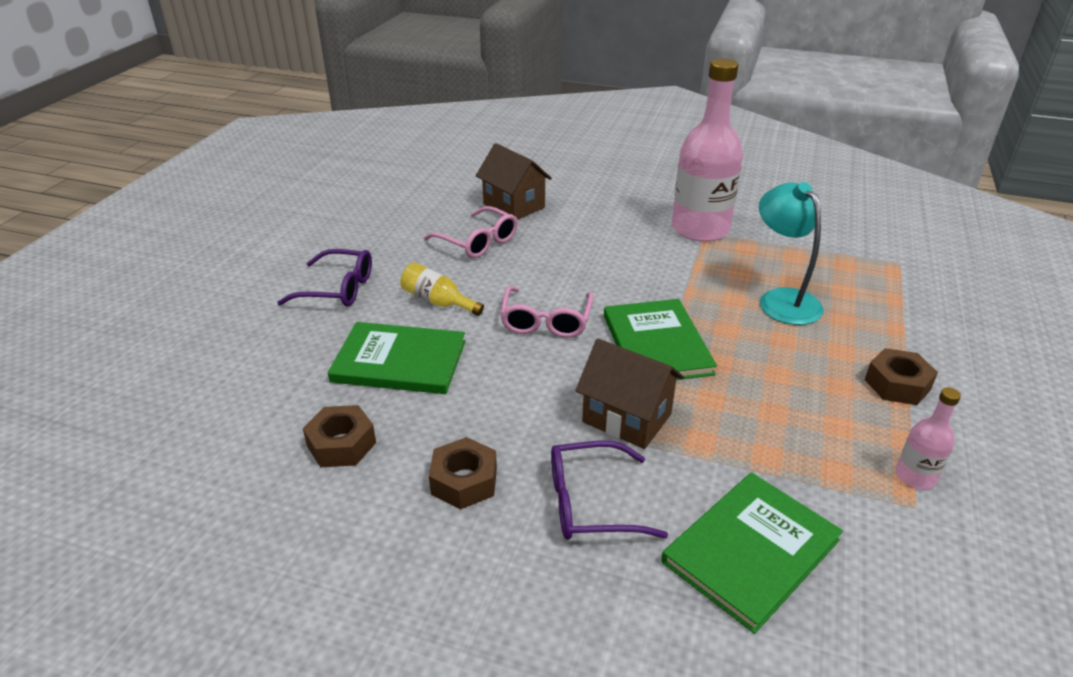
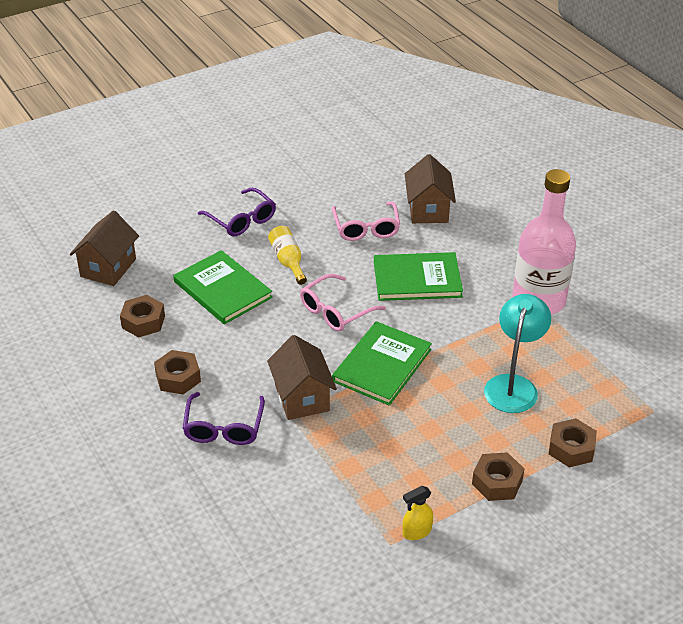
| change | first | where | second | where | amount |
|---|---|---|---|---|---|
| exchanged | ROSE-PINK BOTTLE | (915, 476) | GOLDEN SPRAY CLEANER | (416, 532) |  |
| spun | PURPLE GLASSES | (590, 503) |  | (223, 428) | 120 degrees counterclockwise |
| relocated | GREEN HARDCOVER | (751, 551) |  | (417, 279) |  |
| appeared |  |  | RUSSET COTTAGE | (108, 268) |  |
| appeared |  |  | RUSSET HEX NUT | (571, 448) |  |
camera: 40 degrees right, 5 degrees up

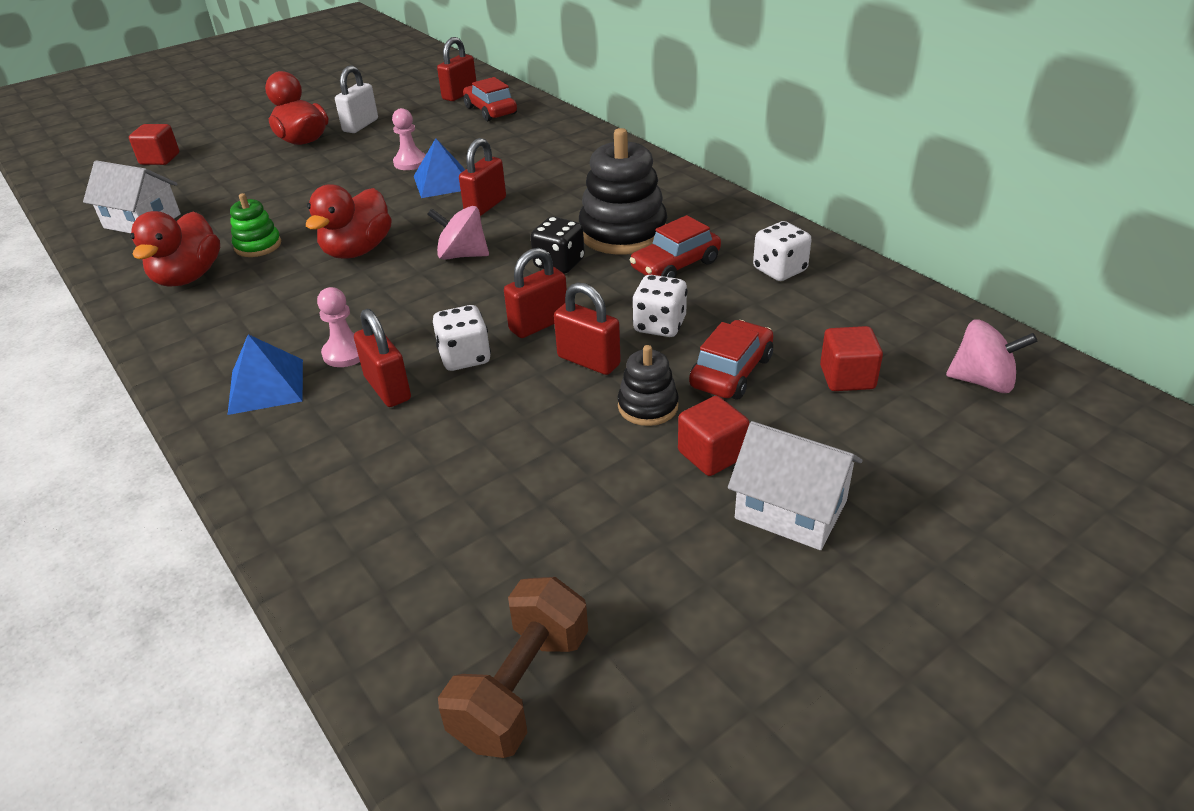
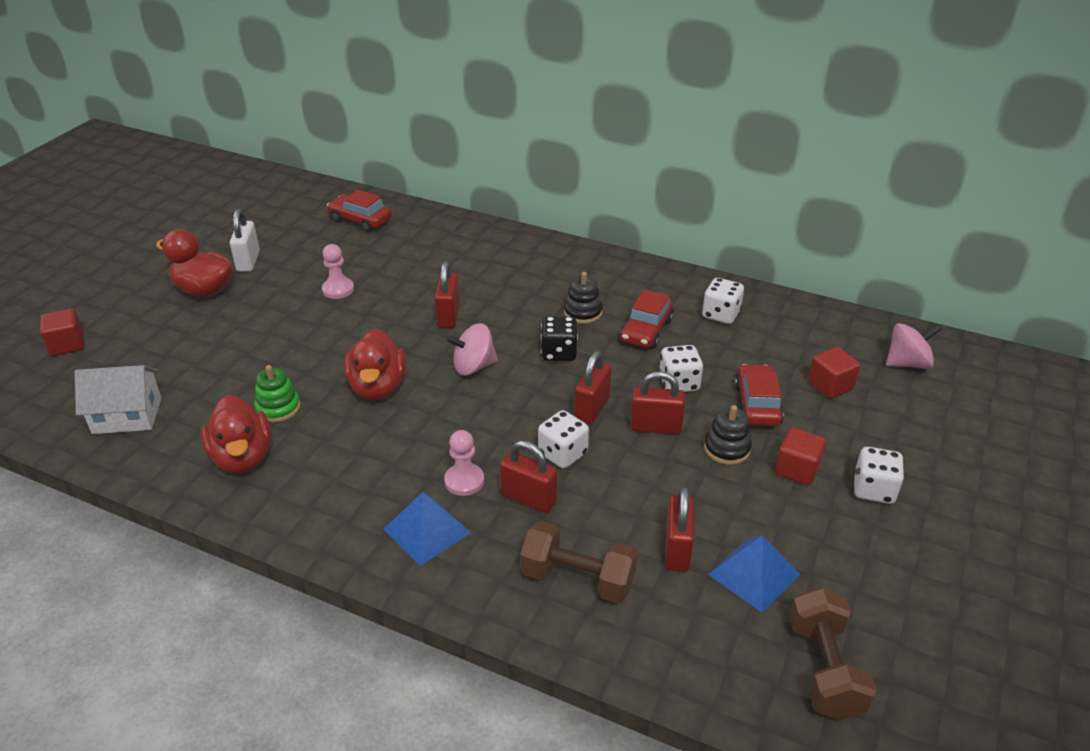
| change | first | where | second | where | amount |
|---|---|---|---|---|---|
| relocated | SCARLET SMALL LOCK | (460, 94) |  | (677, 550) |  |
| size | JET-BLACK STACKING RINGS | (623, 233) |  | (582, 312) | x0.53 |
| relocated | COBALT PYRAMID | (443, 182) |  | (754, 574) |  |
| exchanged | SNOW-WHITE COTTAGE | (791, 509) | SNOW-WHITE DIE | (873, 490) |  |
| appeared |  |  | RUSSET FREE WEIGHT | (578, 579) |  |
camera: 30 degrees left, 0 degrees up

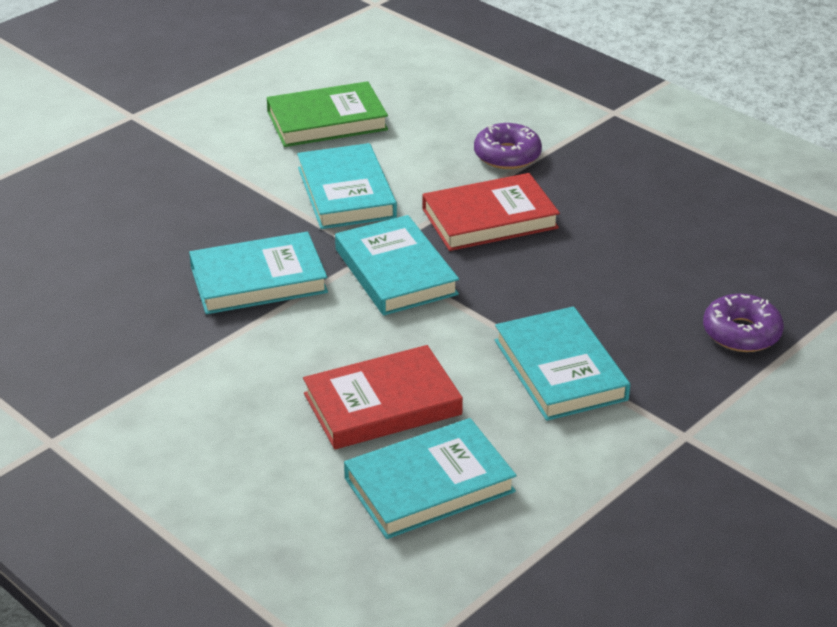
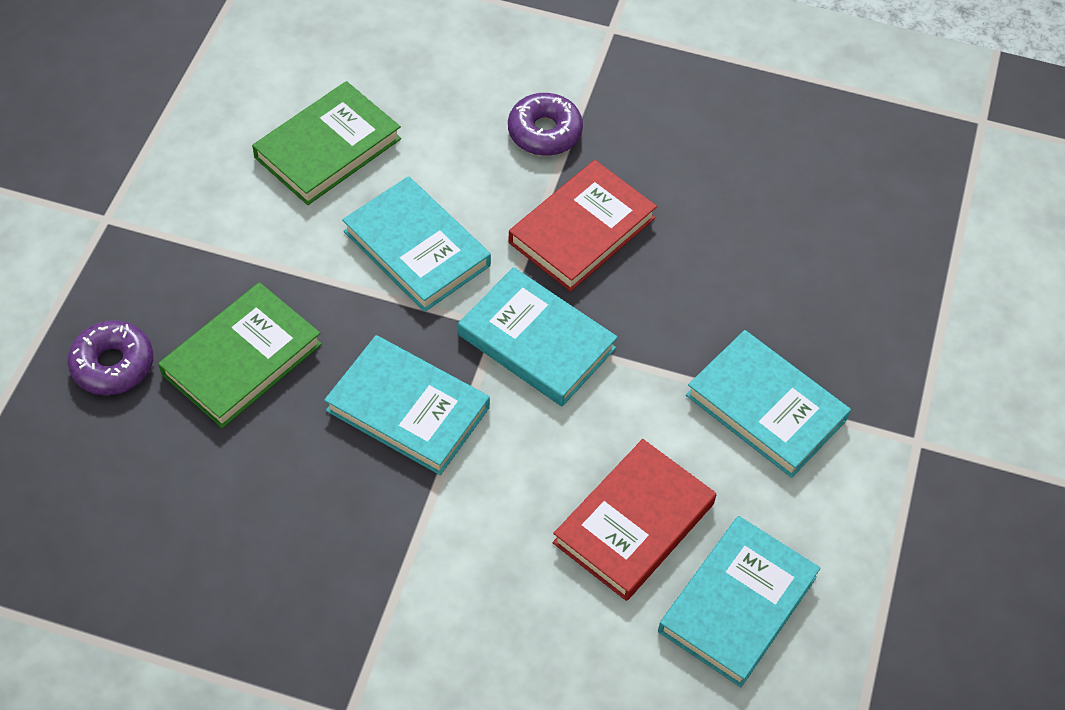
| change | first | where | second | where | amount |
|---|---|---|---|---|---|
| spun | TEAL HARDCOVER | (258, 280) |  | (408, 409) | 75 degrees clockwise |
| relocated | PURPLE DOUGHNUT | (741, 333) |  | (113, 365) |  |
| appeared |  |  | GREEN HARDCOVER | (242, 359) |  |
camera: 30 degrees left, 20 degrees up

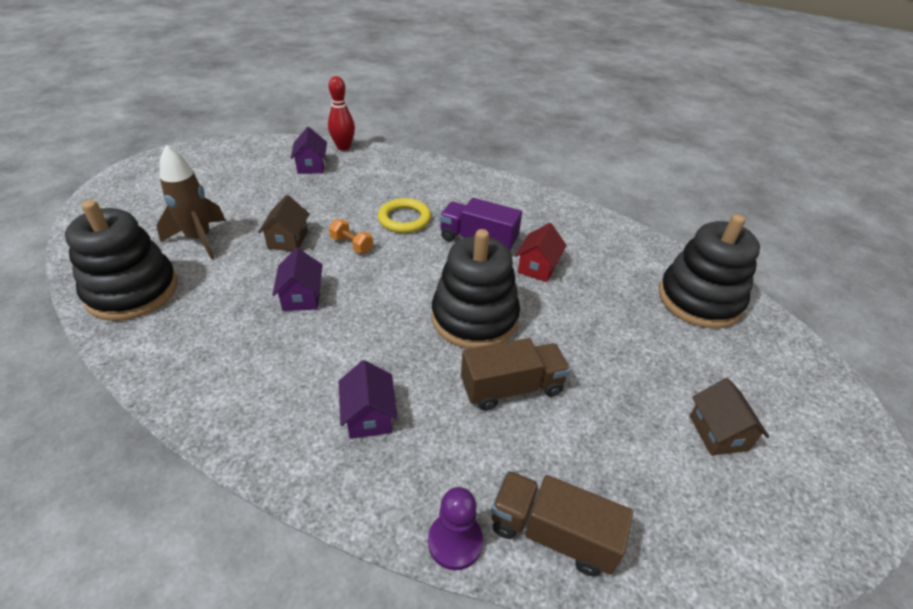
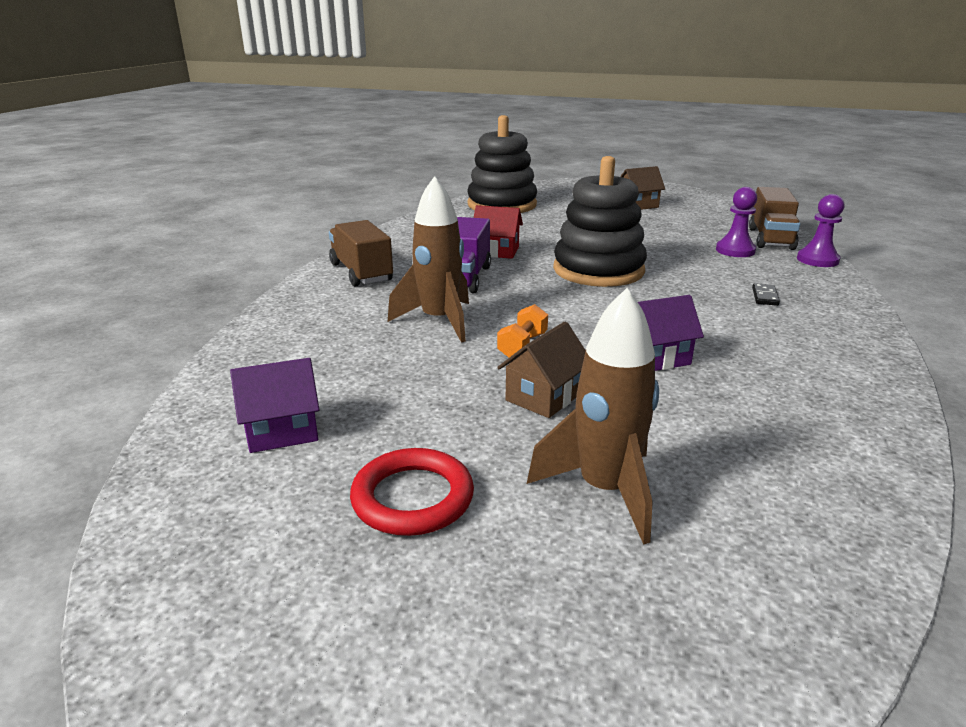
| change | first | where | second | where | amount |
|---|---|---|---|---|---|
| missing | SCARLET BOWLING PIN | (343, 147) |  |  |  |
| spun | RUSSET COTTAGE | (288, 240) |  | (543, 397) | 45 degrees counterclockwise |
| exchanged | GOLDEN RING | (404, 219) | RUSSET TOY ROCKET | (439, 321) |  |
| missing | JET-BLACK STACKING RINGS | (132, 291) |  |  |  |
| relocated | RUSSET TOY TRUCK | (511, 388) |  | (361, 273) |  |
| exchanged | PURPLE COTTAGE | (369, 416) | JET-BLACK DOMINO PIECE | (765, 296) |  |
| appeared |  |  | PURPLE PAWN | (735, 250) |  |
| appeared |  |  | SCARLET RING | (412, 498) |  |
camera: 100 degrees left, 15 degrees down

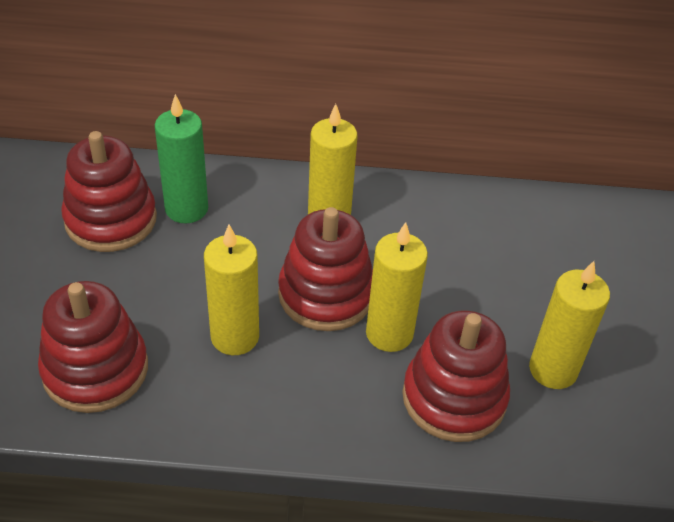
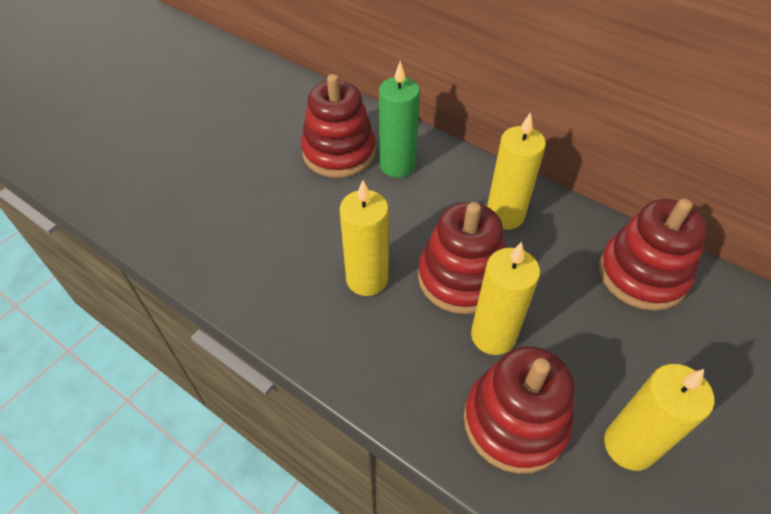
| change | first | where | second | where | amount |
|---|---|---|---|---|---|
| relocated | SCARLET STACKING RINGS | (95, 370) |  | (642, 274) |  |
camera: 35 degrees right, 5 degrees up

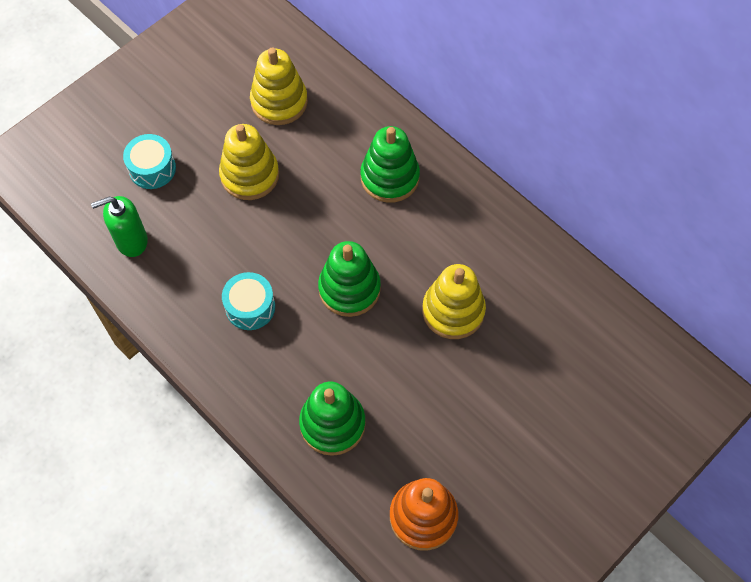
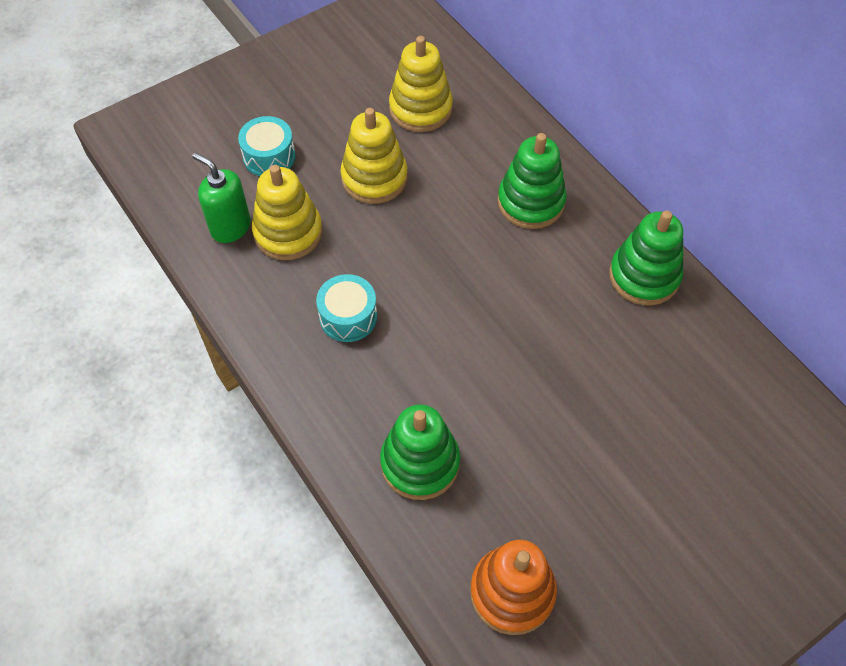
| change | first | where | second | where | amount |
|---|---|---|---|---|---|
| spun | GREEN SOAP DISPENSER | (131, 241) |  | (230, 227) | 45 degrees clockwise |
| relocated | GREEN STACKING RINGS | (349, 289) |  | (644, 276) |  |
| relocated | GOLDEN STACKING RINGS | (453, 311) |  | (288, 232) |  |
camera: 10 degrees right, 5 degrees down

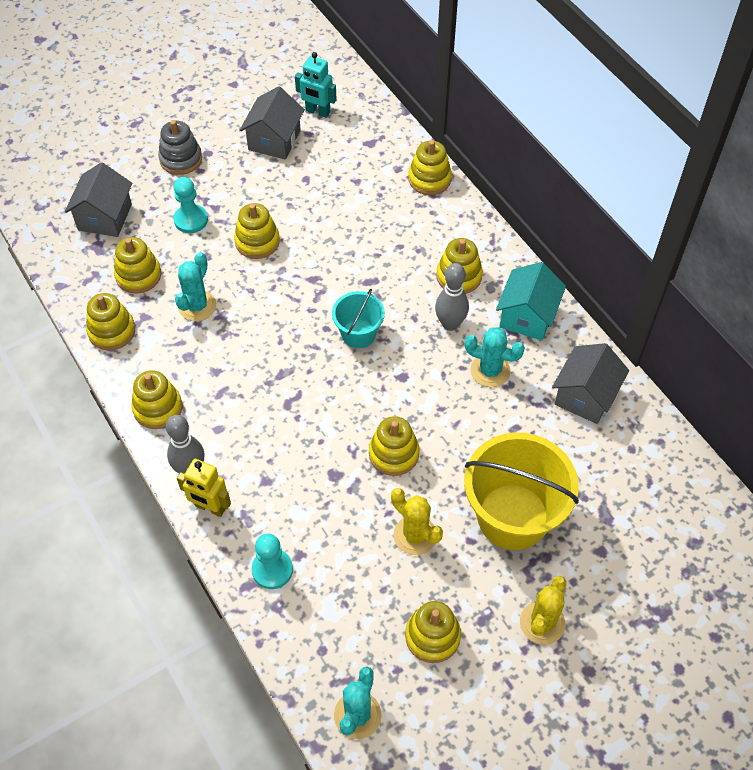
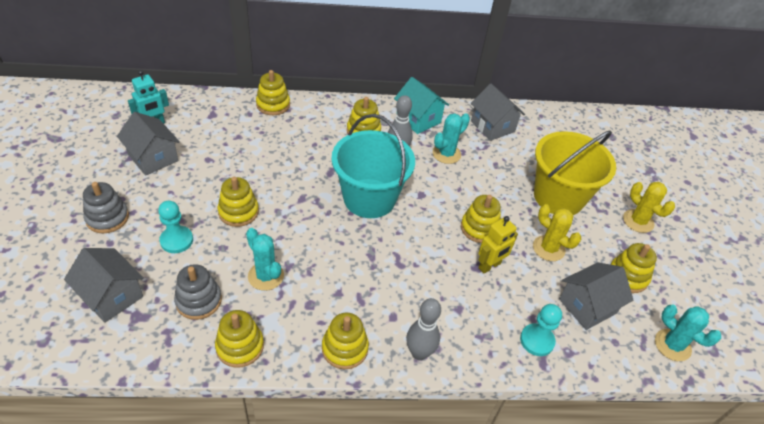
| change | first | where | second | where | amount |
|---|---|---|---|---|---|
| colour | GOLDEN STACKING RINGS | (138, 275) | GREY STACKING RINGS | (199, 300) |  |
| size | TEAL BUCKET | (358, 333) |  | (369, 198) | x1.89 |
| relocated | GOLDEN ROBOT FIGURE | (210, 507) |  | (489, 266) |  |
| spun | GOLDEN PRICKLY PLANT | (415, 535) |  | (548, 248) | 60 degrees clockwise |
| appeared |  |  | GREY COTTAGE | (587, 306) |  |
camera: 65 degrees left, 10 degrees down

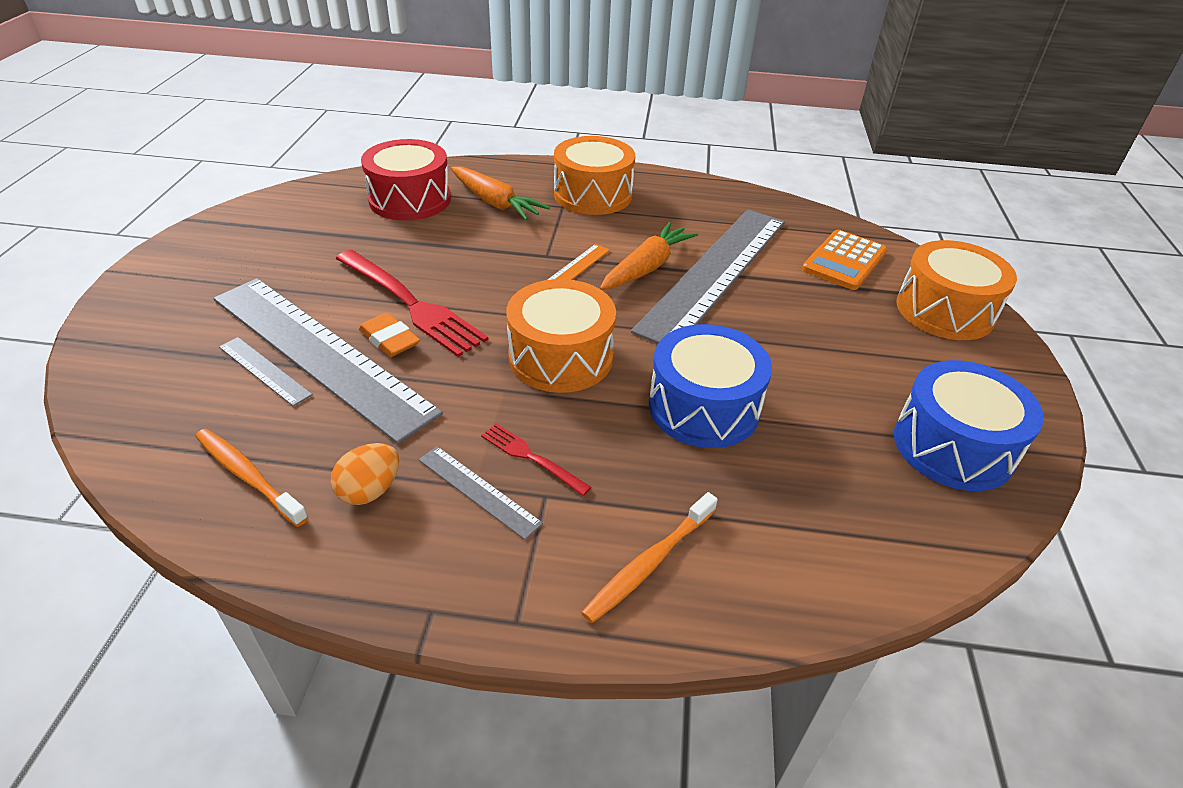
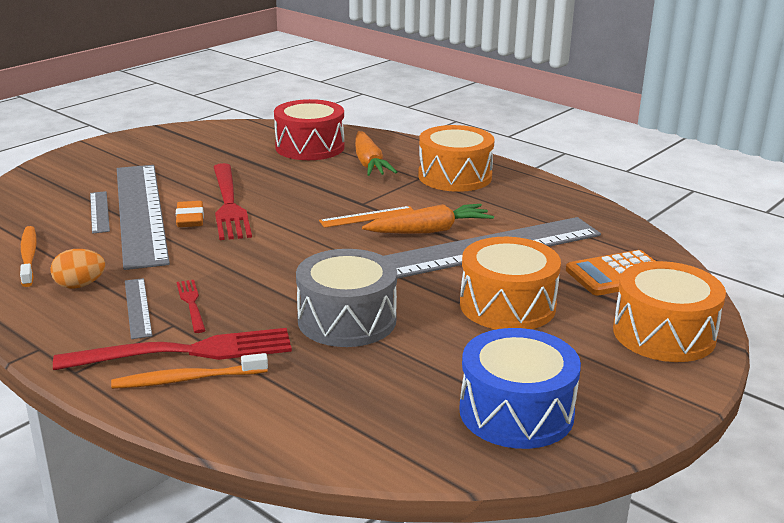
| change | first | where | second | where | amount |
|---|---|---|---|---|---|
| relocated | BRIGHT ORANGE TOY DRUM | (560, 357) |  | (507, 305) |  |
| colour | COBALT TOY DRUM | (703, 407) | GREY TOY DRUM | (347, 320) |  |
| appeared |  |  | SCARLET FORK | (187, 351) |  |
camera: 35 degrees right, 15 degrees down

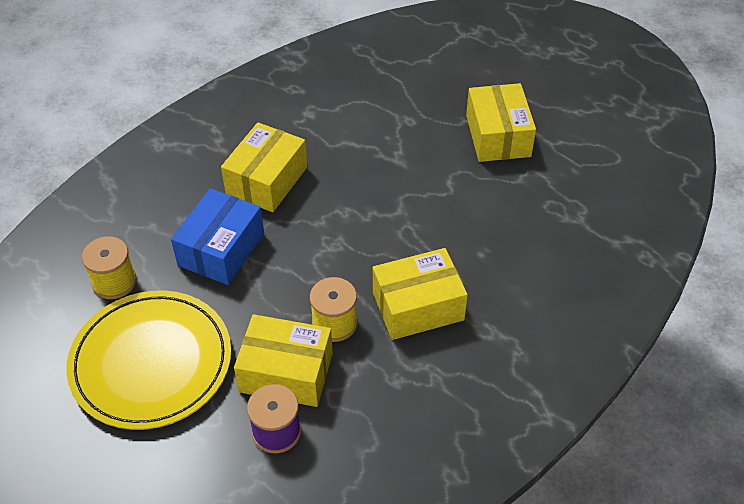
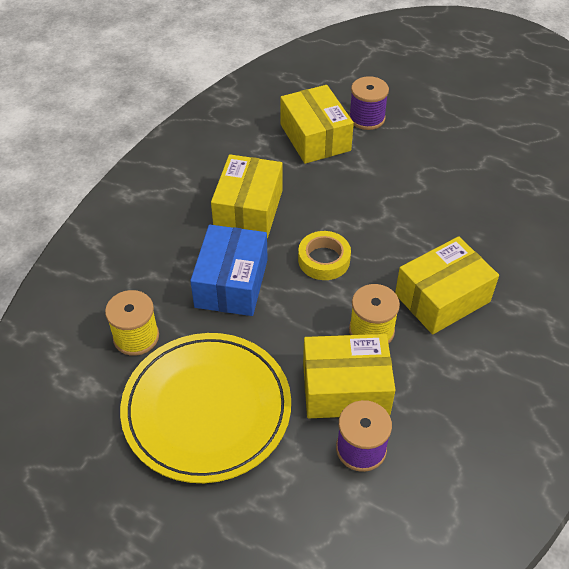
| change | first | where | second | where | amount |
|---|---|---|---|---|---|
| relocated | GOLDEN PACKAGE | (498, 136) |  | (315, 137) |  |
| appeared |  |  | PURPLE REEL OF THREAD | (367, 118) |  |
| appeared |  |  | GOLDEN ROLL OF TAPE | (324, 260) |  |
camera: 15 degrees left, 0 degrees up

